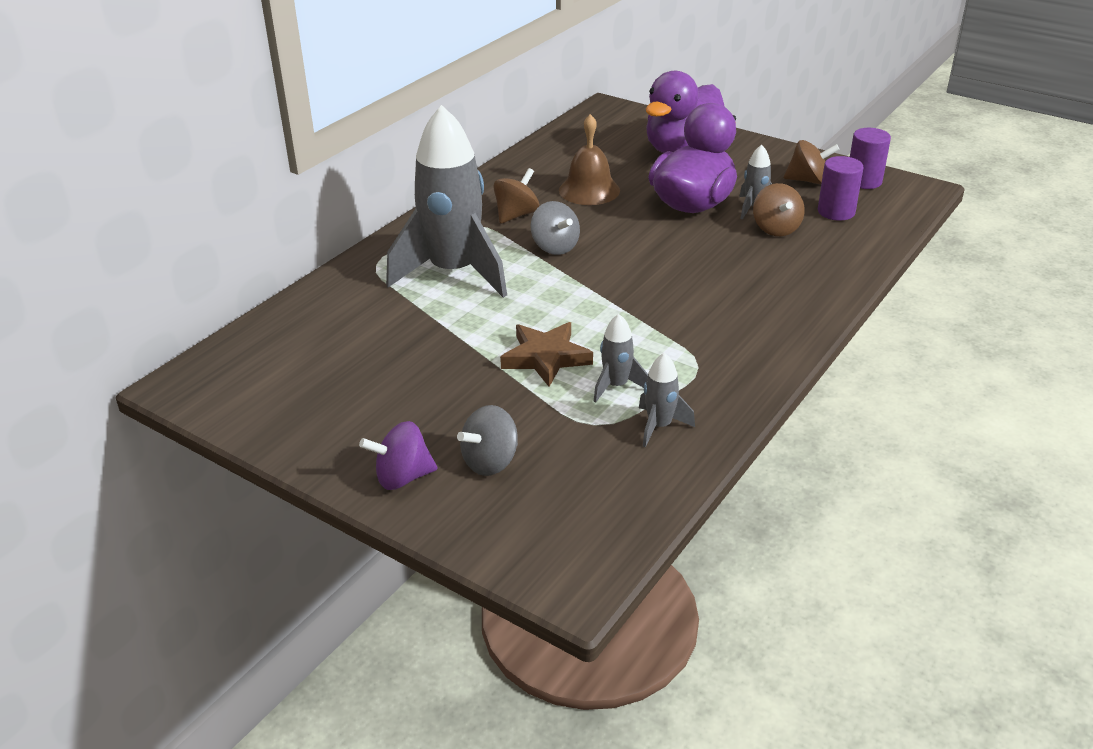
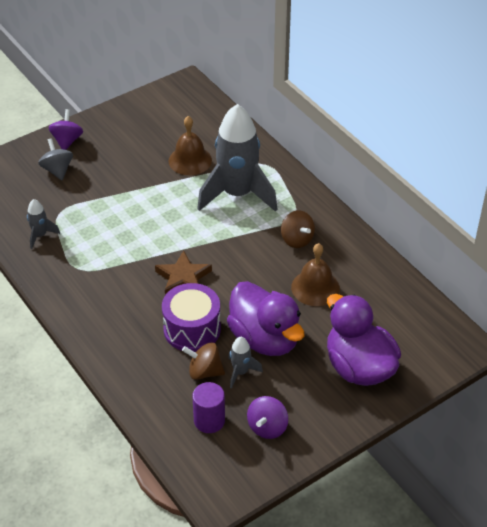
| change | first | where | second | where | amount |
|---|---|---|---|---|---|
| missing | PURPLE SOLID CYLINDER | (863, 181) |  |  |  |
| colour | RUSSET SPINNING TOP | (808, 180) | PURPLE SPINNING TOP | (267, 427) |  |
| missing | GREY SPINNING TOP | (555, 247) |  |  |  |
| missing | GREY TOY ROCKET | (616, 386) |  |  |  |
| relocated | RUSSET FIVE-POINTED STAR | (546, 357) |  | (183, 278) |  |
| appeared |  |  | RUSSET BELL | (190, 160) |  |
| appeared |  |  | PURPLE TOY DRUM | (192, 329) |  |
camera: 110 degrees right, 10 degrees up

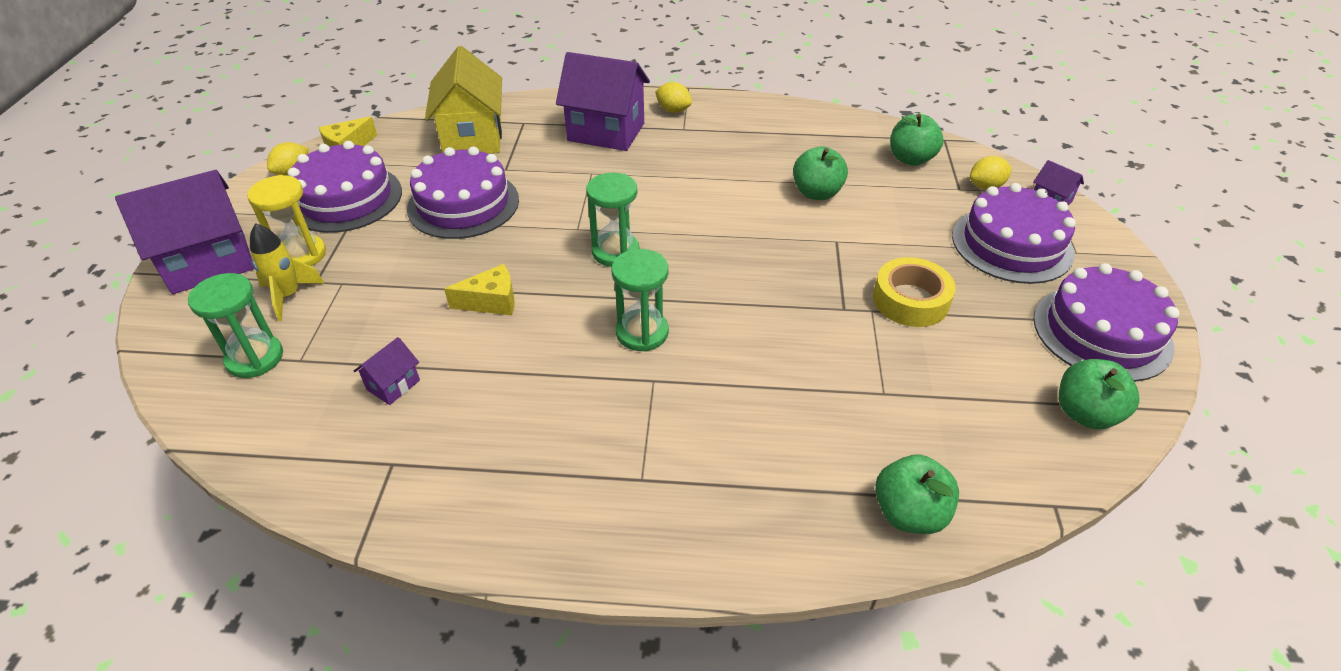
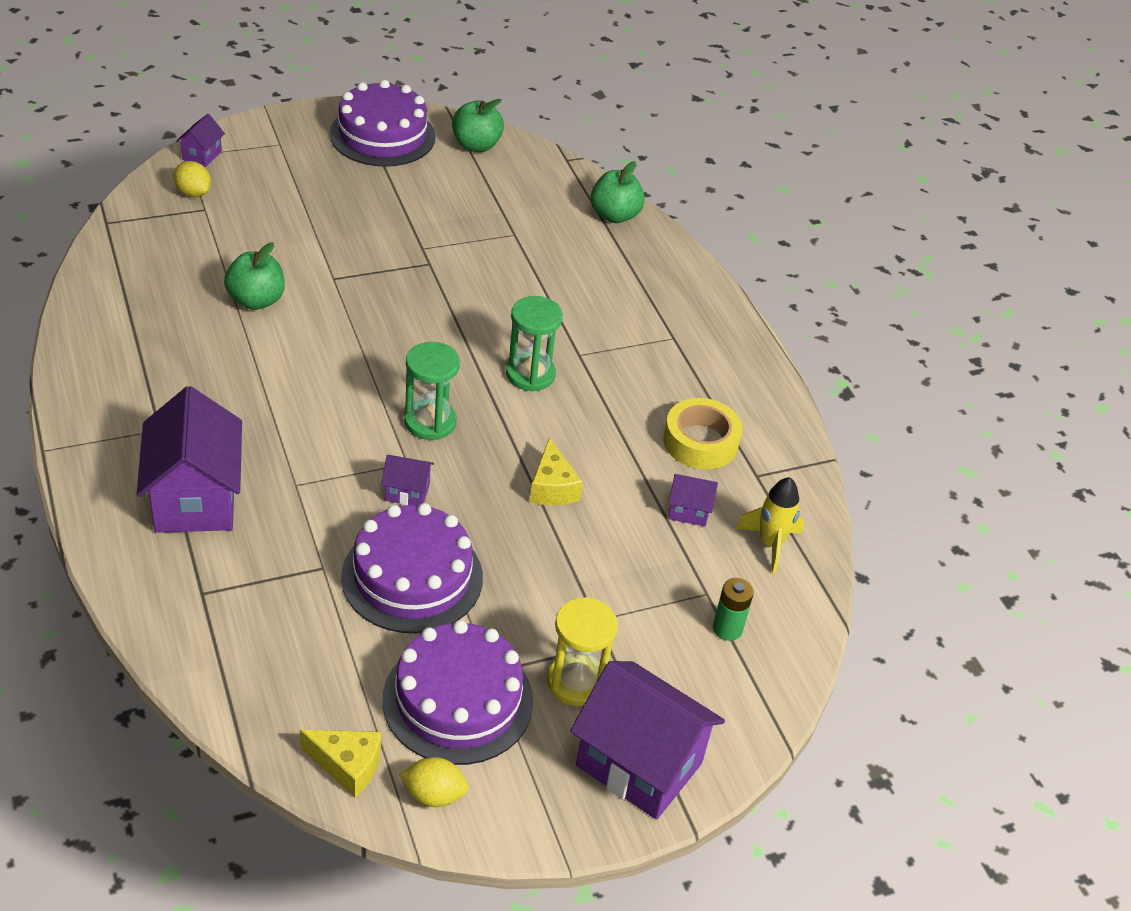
| change | first | where | second | where | amount |
|---|---|---|---|---|---|
| missing | GOLDEN COTTAGE | (473, 137) |  |  |  |
| missing | GOLDEN CITRUS FRUIT | (673, 110) |  |  |  |
| missing | GREEN APPLE | (911, 159) |  |  |  |
| missing | PURPLE GATEAU | (1012, 244) |  |  |  |
| relocated | GOLDEN TOY ROCKET | (289, 296) |  | (770, 544) |  |
| relocated | GOLDEN ROLL OF TAPE | (910, 300) |  | (700, 442) |  |
| spun | GOLDEN CHEESE WEDGE | (491, 301) |  | (552, 487) | 150 degrees counterclockwise |
| exchanged | GREEN SANDGLASS | (255, 358) | GREEN BATTERY | (727, 629) |  |
| appeared |  |  | PURPLE COTTAGE | (407, 492) |  |
camera: 120 degrees left, 0 degrees up

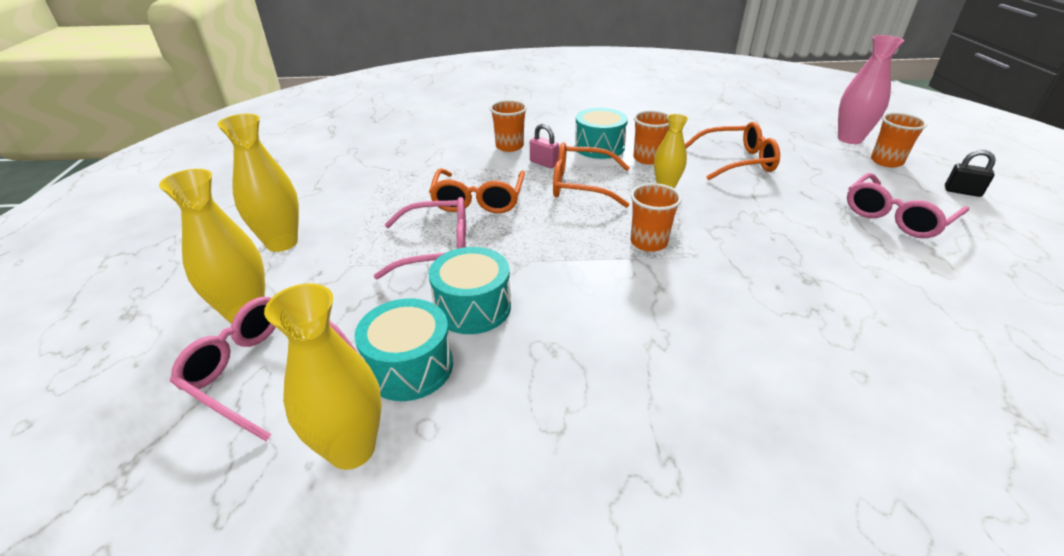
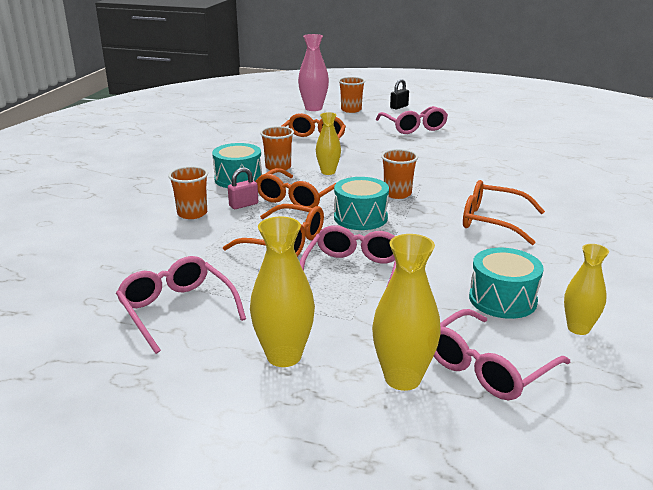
| change | first | where | second | where | amount |
|---|---|---|---|---|---|
| relocated | TEAL TOY DRUM | (472, 307) |  | (360, 217) |  |
| size | GOLDEN FLOWER VASE | (352, 449) |  | (578, 328) | x0.66 |
| appeared |  |  | BRIGHT ORANGE GLASSES | (492, 221) |  |
| appeared |  |  | ROSE-PINK GLASSES | (177, 310) |  |
camera: 70 degrees left, 10 degrees down

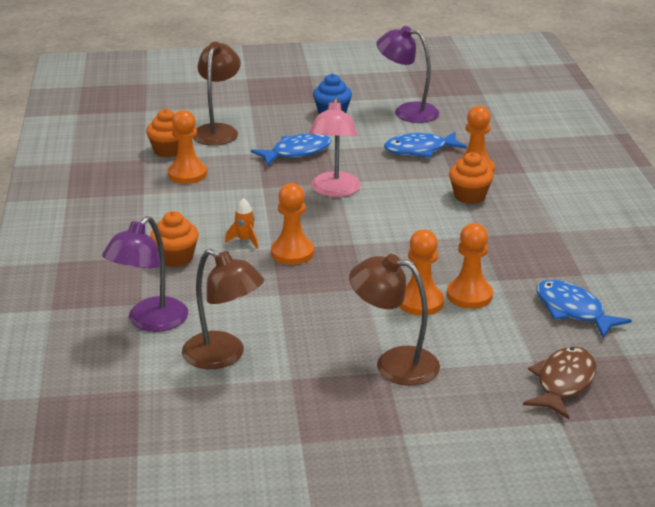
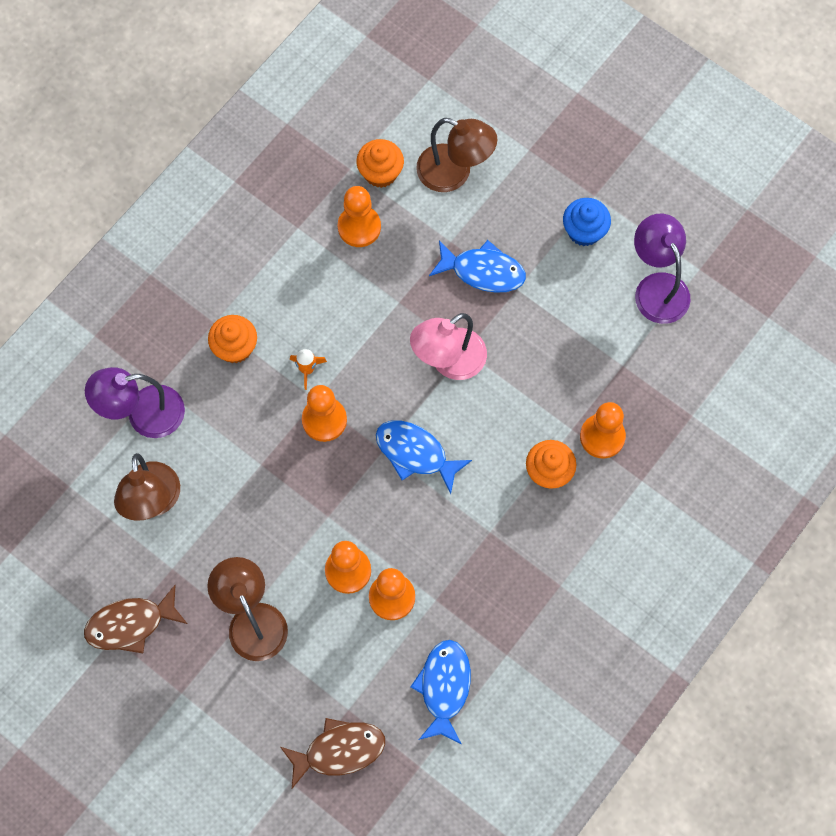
| change | first | where | second | where | amount |
|---|---|---|---|---|---|
| spun | RUSSET LAMP | (218, 131) |  | (454, 173) | 60 degrees clockwise |
| relocated | COBALT FISH FIGURE | (420, 150) |  | (415, 453) |  |
| appeared |  |  | RUSSET FISH FIGURE | (131, 624) |  |
camera: 45 degrees right, 40 degrees up

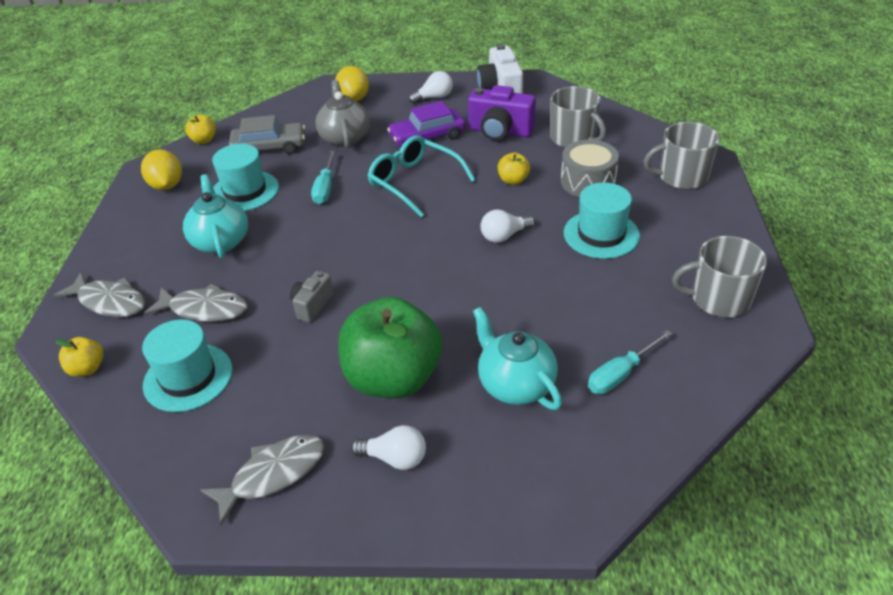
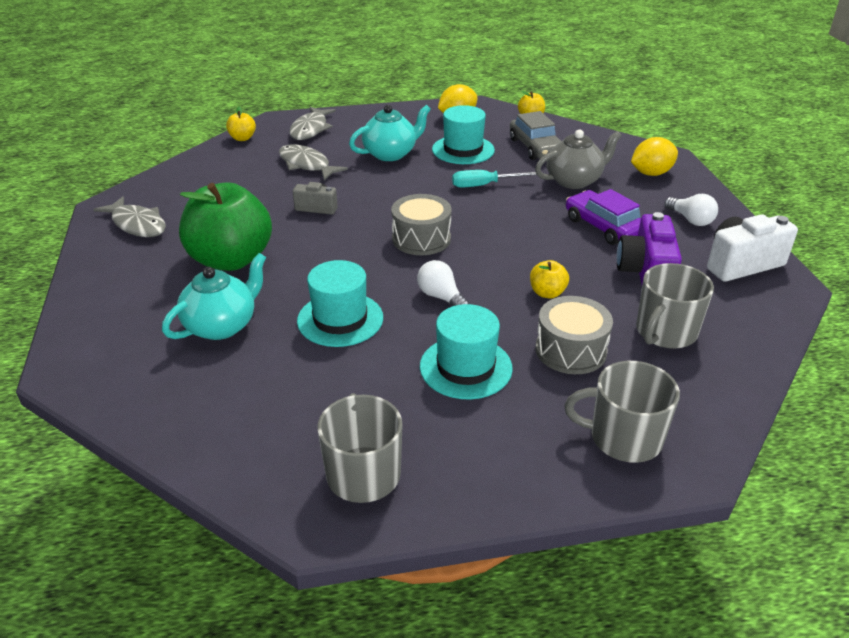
| change | first | where | second | where | amount |
|---|---|---|---|---|---|
| spun | GREY MUG | (681, 177) |  | (623, 438) | 60 degrees counterclockwise |
| missing | TEAL GLASSES | (414, 182) |  |  |  |
| spun | GREY FISH FIGURE | (205, 309) |  | (306, 165) | 135 degrees clockwise |
| relocated | TEAL HAT | (188, 377) |  | (340, 319) |  |
| missing | TEAL SCREWDRIVER | (621, 374) |  |  |  |
| missing | SNOW-WHITE BULB | (395, 458) |  |  |  |
| appeared |  |  | GREY TOY DRUM | (421, 239) |  |
camera: 75 degrees right, 5 degrees down

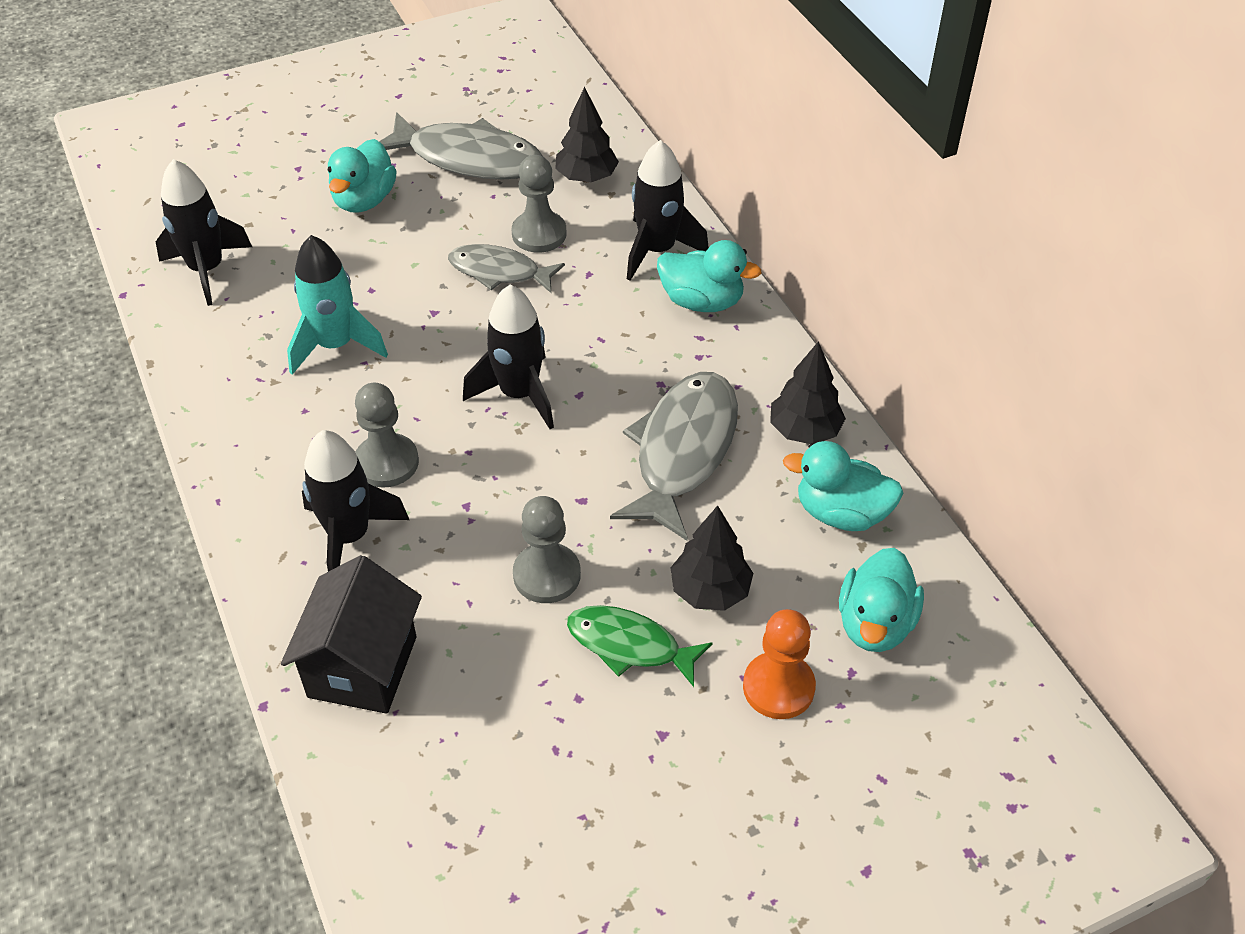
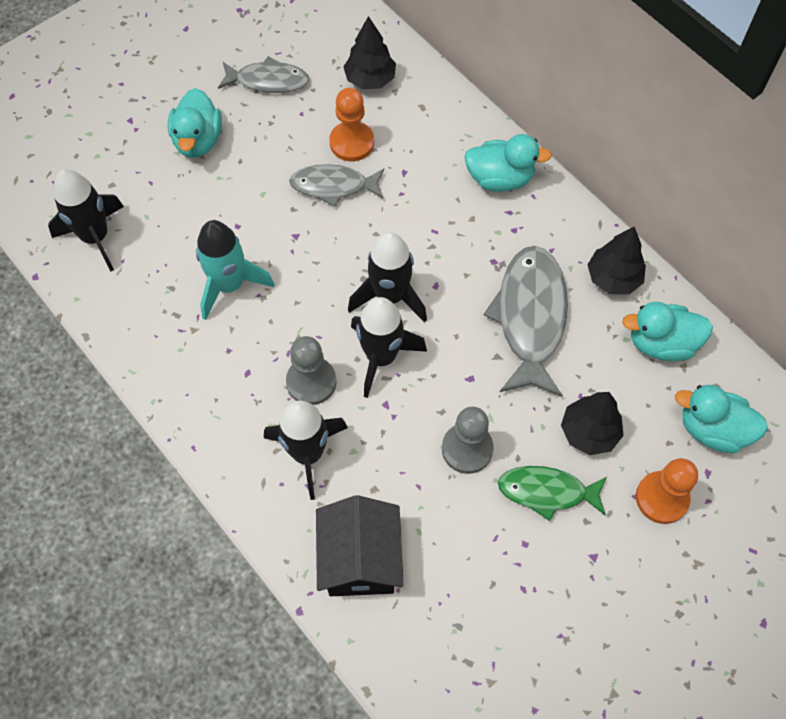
| change | first | where | second | where | amount |
|---|---|---|---|---|---|
| size | GREY FISH FIGURE | (468, 158) |  | (268, 81) | x0.61 |
| relocated | JET-BLACK TOY ROCKET | (657, 250) |  | (381, 357) |  |
| colour | GREY PAWN | (539, 234) | BRIGHT ORANGE PAWN | (352, 143) |  |
| spun | TEAL DUCK | (875, 624) |  | (712, 429) | 105 degrees clockwise |
camera: 15 degrees left, 15 degrees up

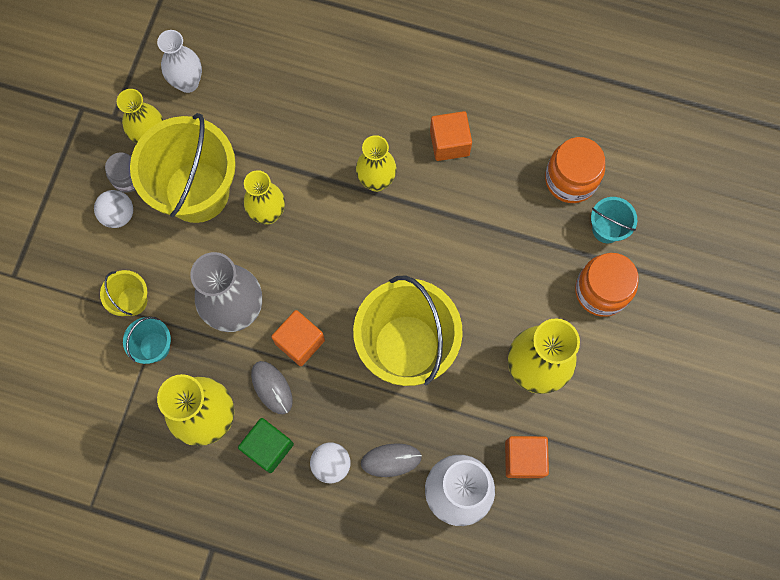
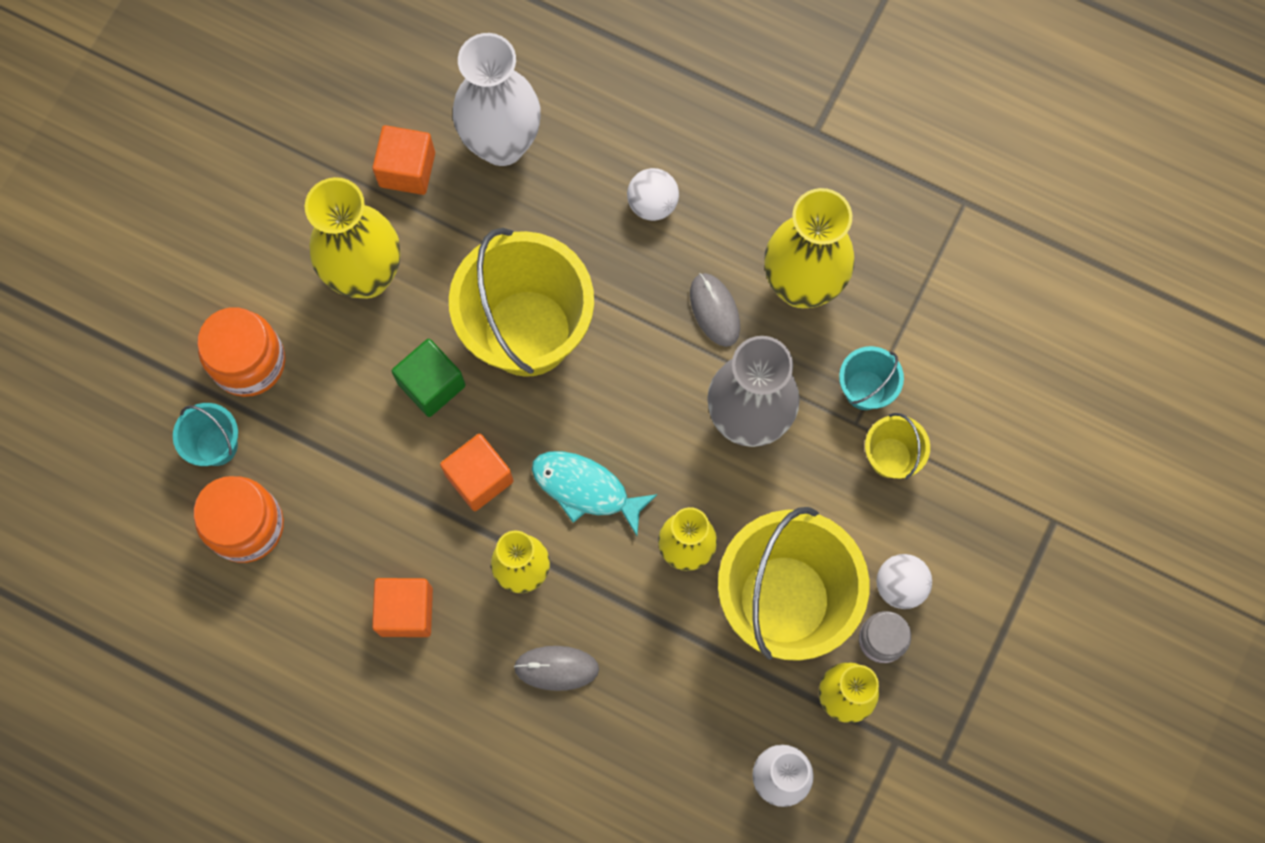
| change | first | where | second | where | amount |
|---|---|---|---|---|---|
| relocated | BRIGHT ORANGE CUBE | (300, 342) |  | (479, 478) |  |
| relocated | GREEN CUBE | (268, 447) |  | (431, 384) |  |
| relocated | GREY MOUSE | (391, 460) |  | (556, 668) |  |
| appeared |  |  | TEAL FISH FIGURE | (586, 489) |  |
camera: 170 degrees left, 0 degrees up

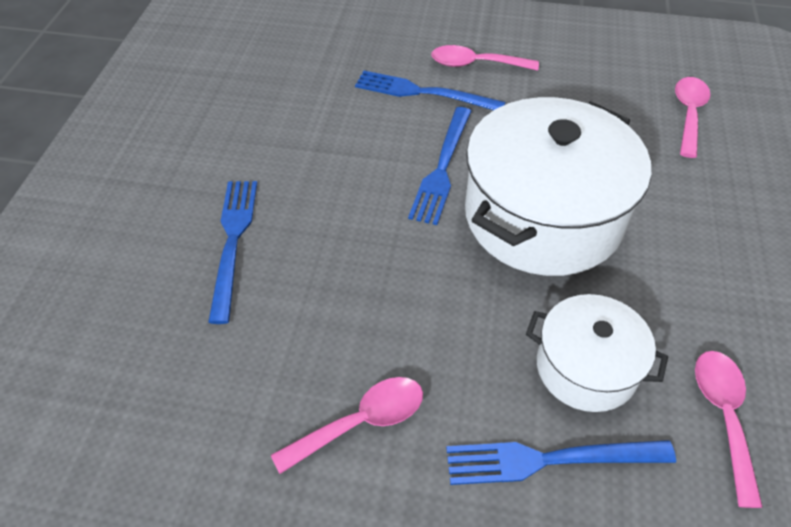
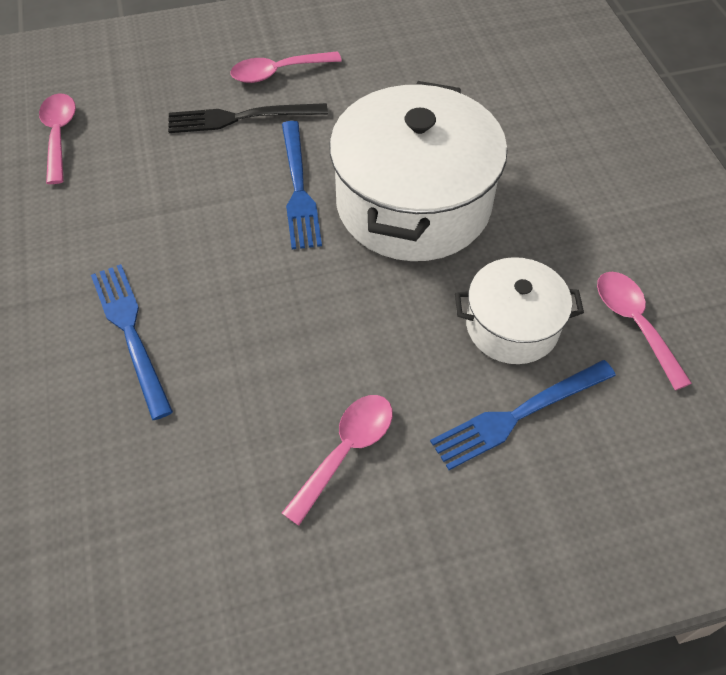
| change | first | where | second | where | amount |
|---|---|---|---|---|---|
| colour | COBALT FORK | (423, 92) | JET-BLACK FORK | (241, 118) |  |
| relocated | ROSE-PINK TABLESPOON | (688, 114) |  | (59, 135) |  |
camera: 25 degrees left, 5 degrees up

